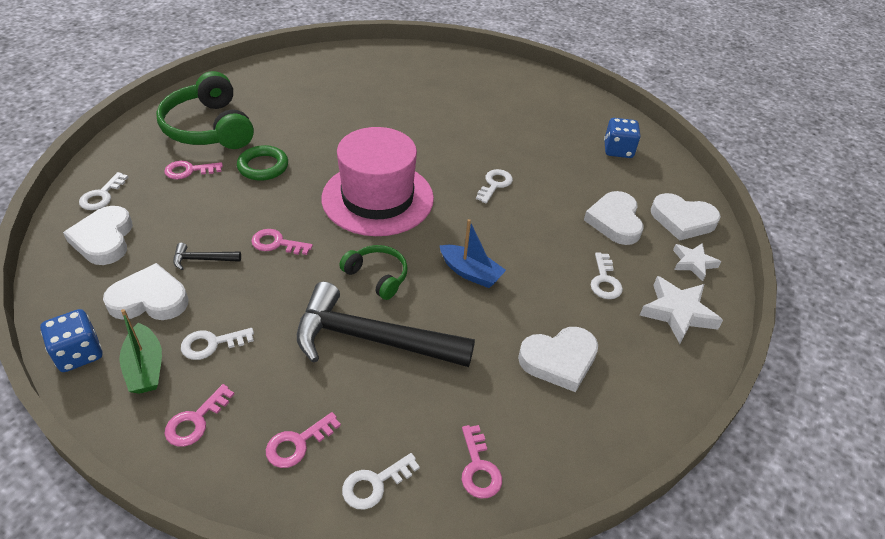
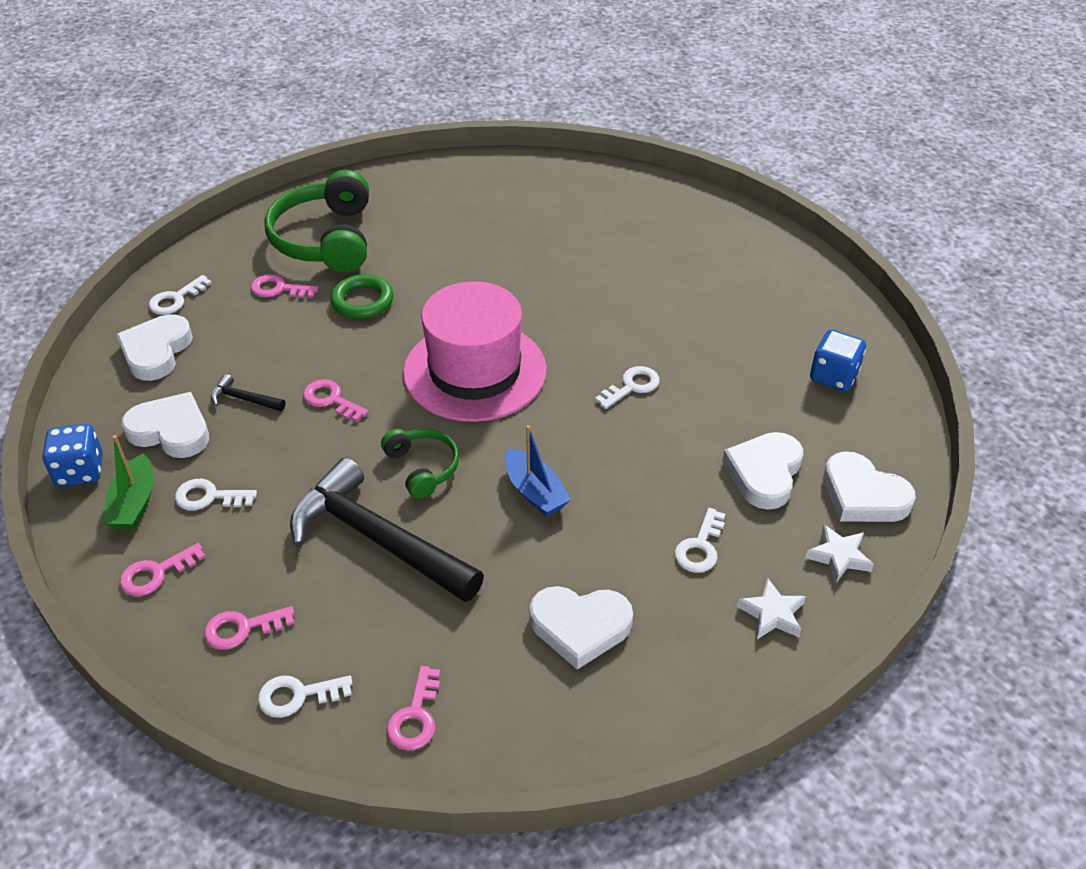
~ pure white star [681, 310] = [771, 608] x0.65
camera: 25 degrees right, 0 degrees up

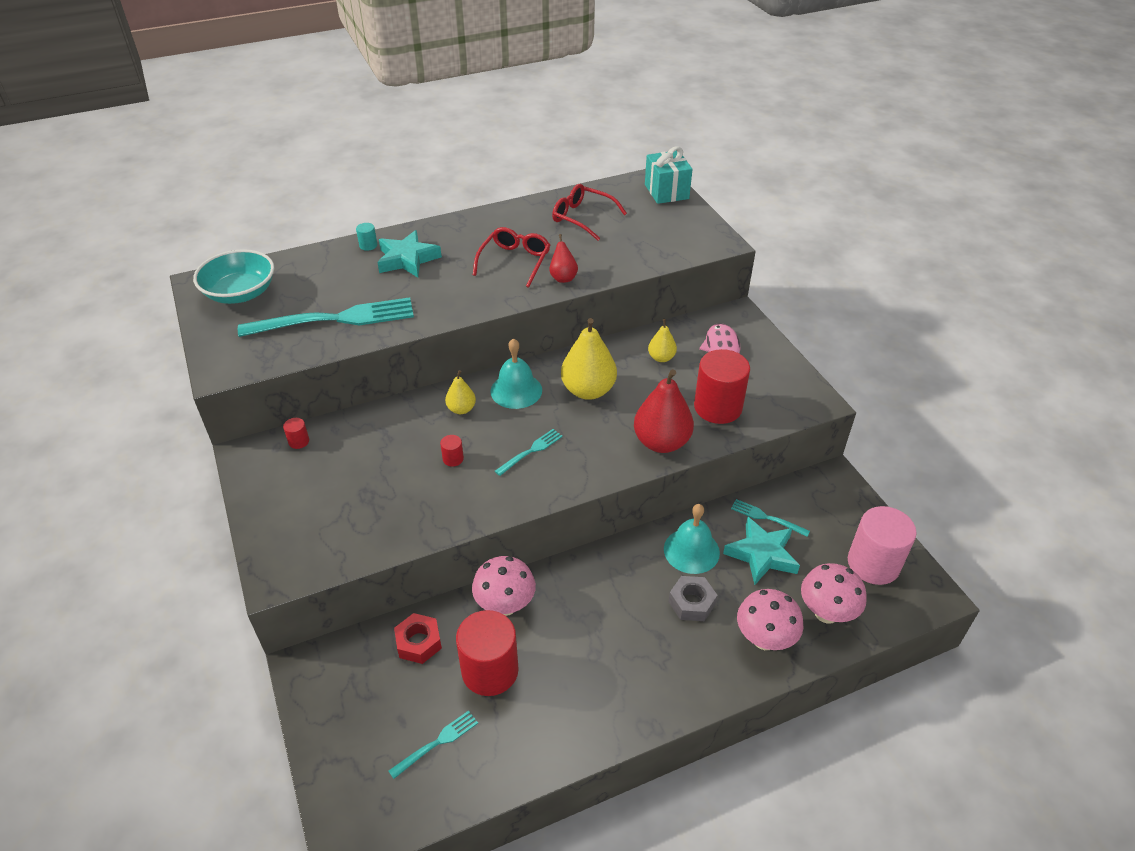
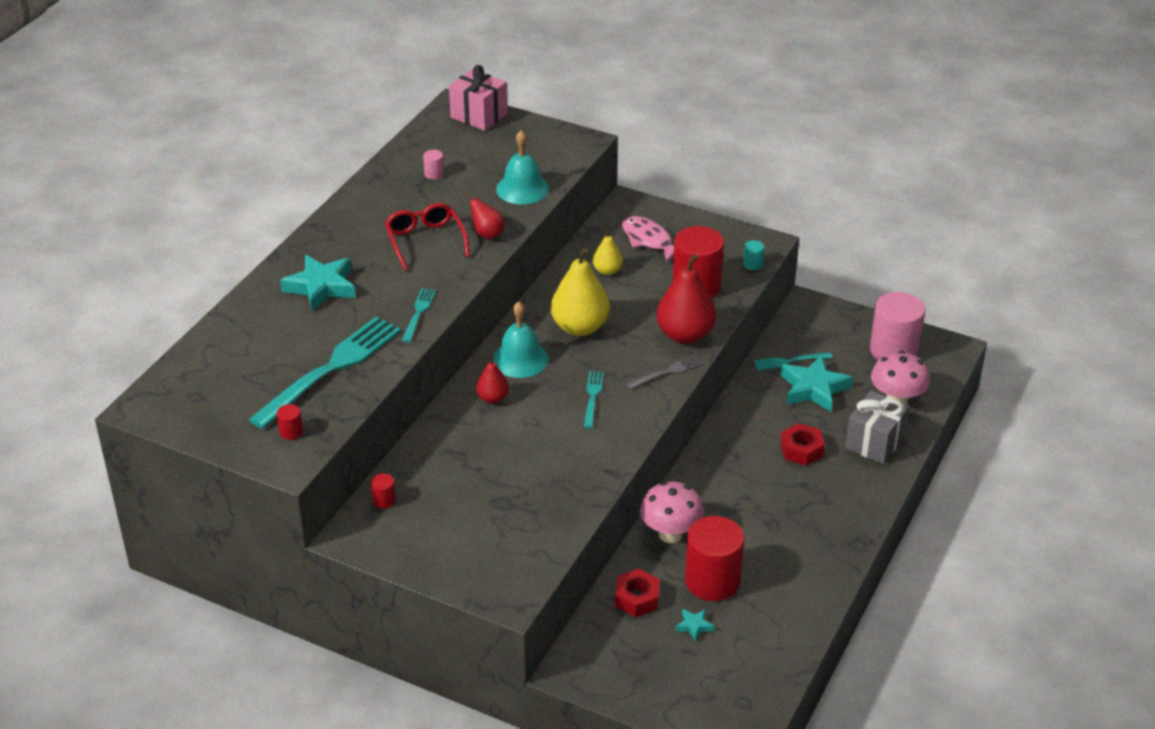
~ red solid cylinder [452, 451] to [290, 422]
~ turquoise dinner fork [433, 745] to [419, 315]
~ red eyeglasses [589, 212] to rosy solid cylinder [433, 165]
~ turquoise present [669, 175] to rosy present [478, 98]
~ yellow pear fruit [460, 392] to red pear fruit [492, 379]
~ turquoise hand bell [692, 539] to [522, 167]
+ grey dinner fork [665, 372]
+ turquoise star [694, 625]
~ turquoise solid cylinder [367, 237] to [753, 255]
~ grey hex nut [692, 598] to red hex nut [802, 444]
~ rosy toadstool [770, 619] to grey present [877, 427]
- turquoise deep dish [233, 276]
camera: 40 degrees left, 5 degrees down

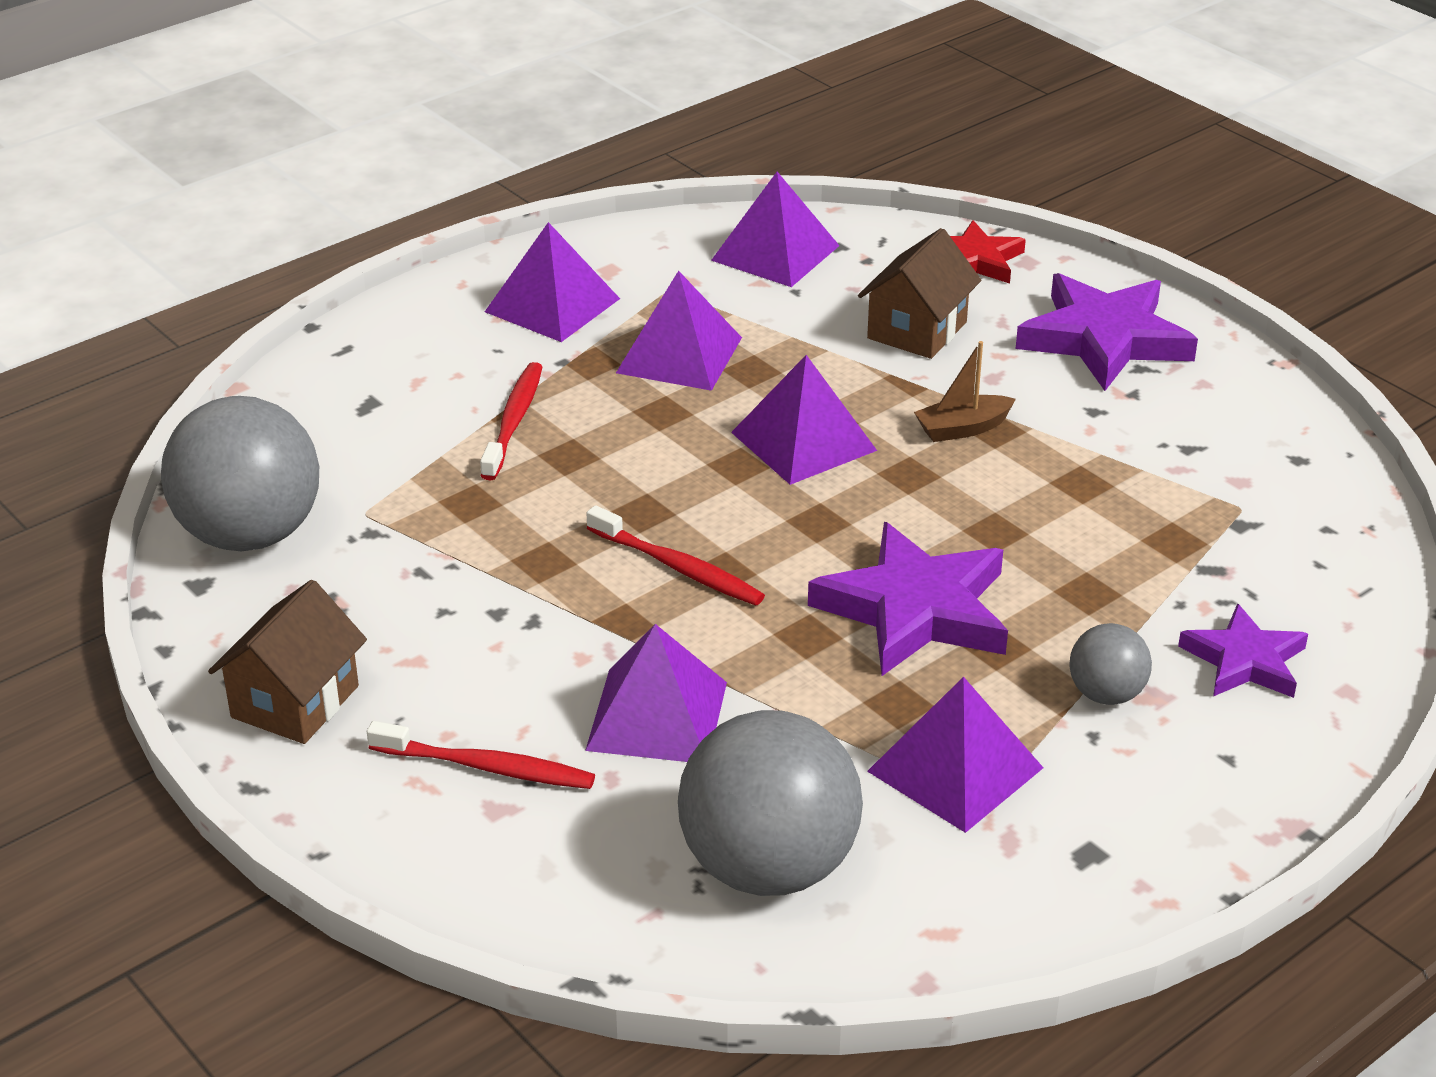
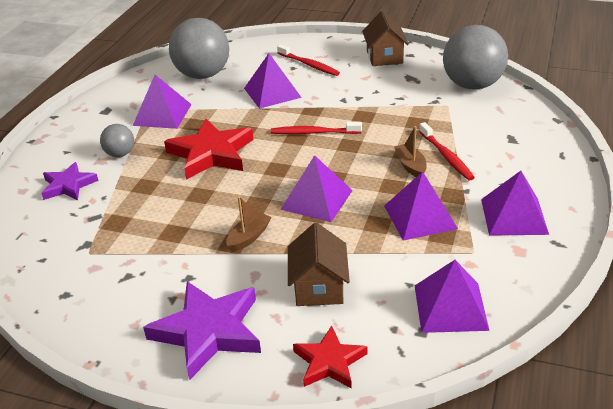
~ violet star [908, 599] to red star [208, 149]
~ red toothbrush [481, 755] = [308, 60] 120 degrees counterclockwise
+ dark brown toy boat [410, 151]
camera: 150 degrees right, 0 degrees up

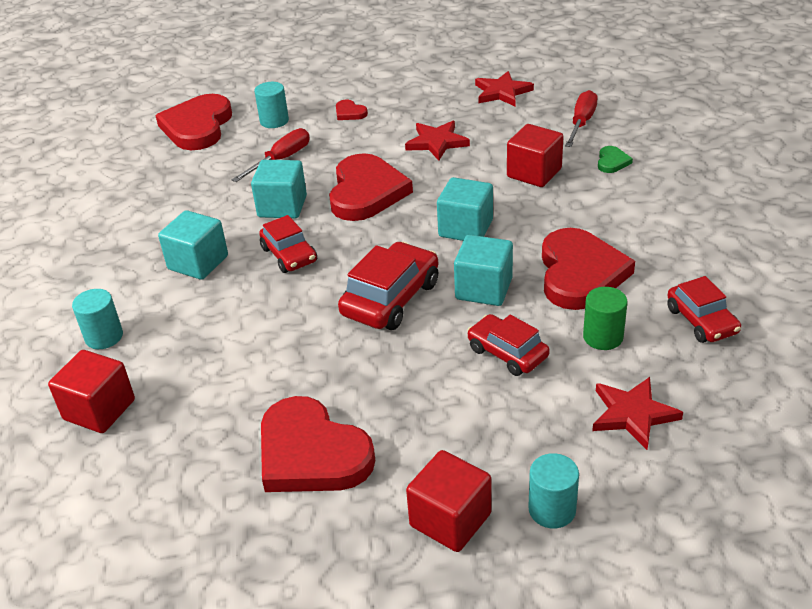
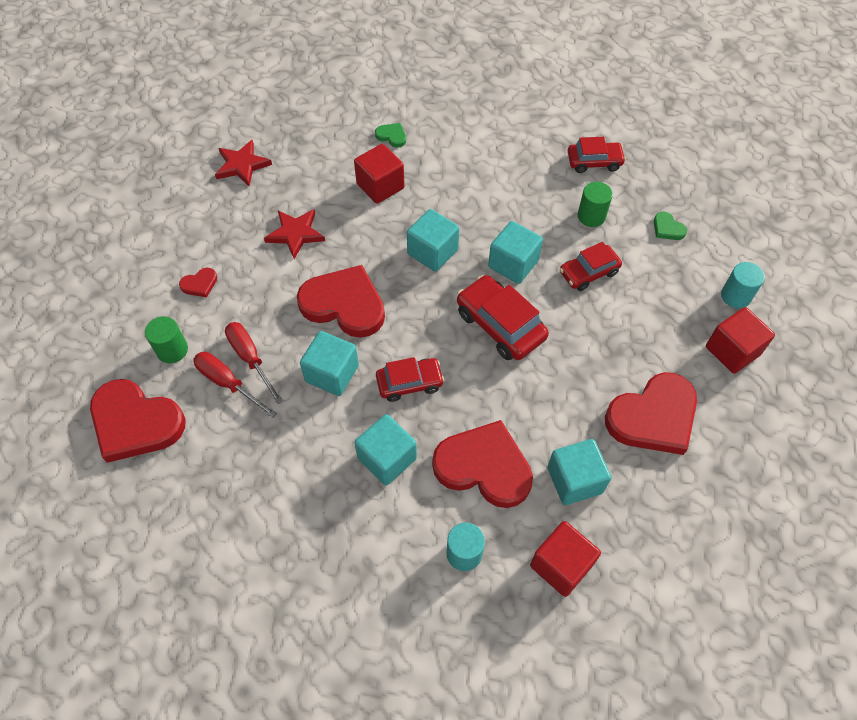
~ turquoise solid cylinder [271, 105] to green solid cylinder [166, 339]
~ red flat screwdriver [581, 118] to [235, 385]
~ red heart shape [588, 269] to [482, 464]
+ turquoise solid cube [579, 472]
~ red star [637, 413] to green heart shape [670, 225]
camera: 75 degrees left, 20 degrees up

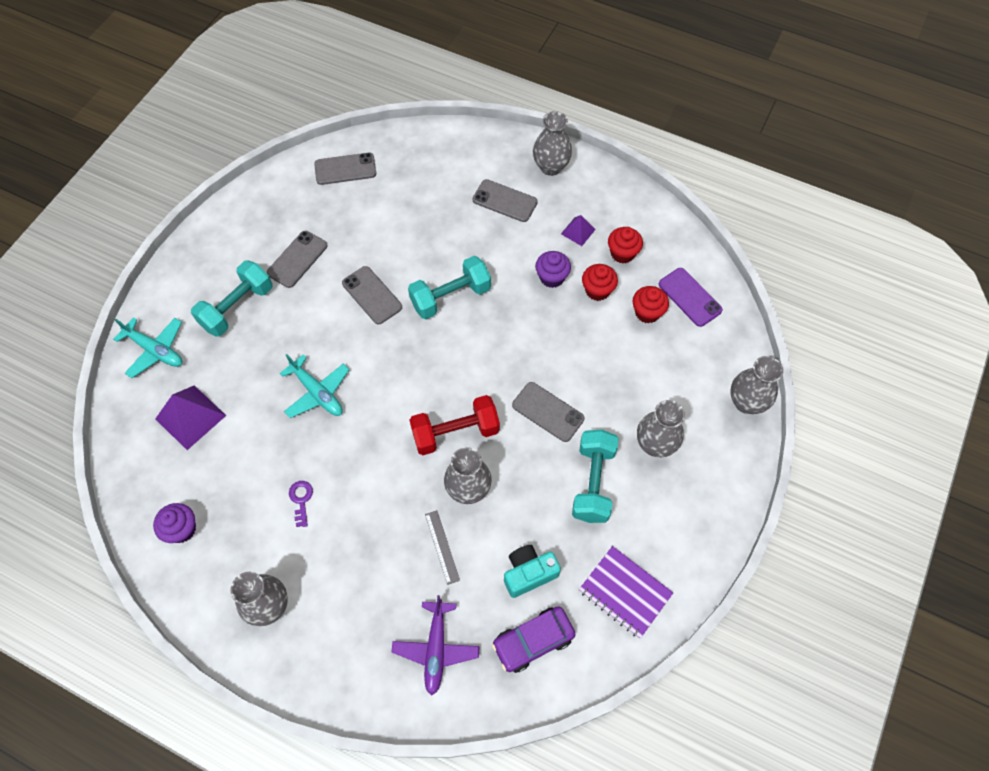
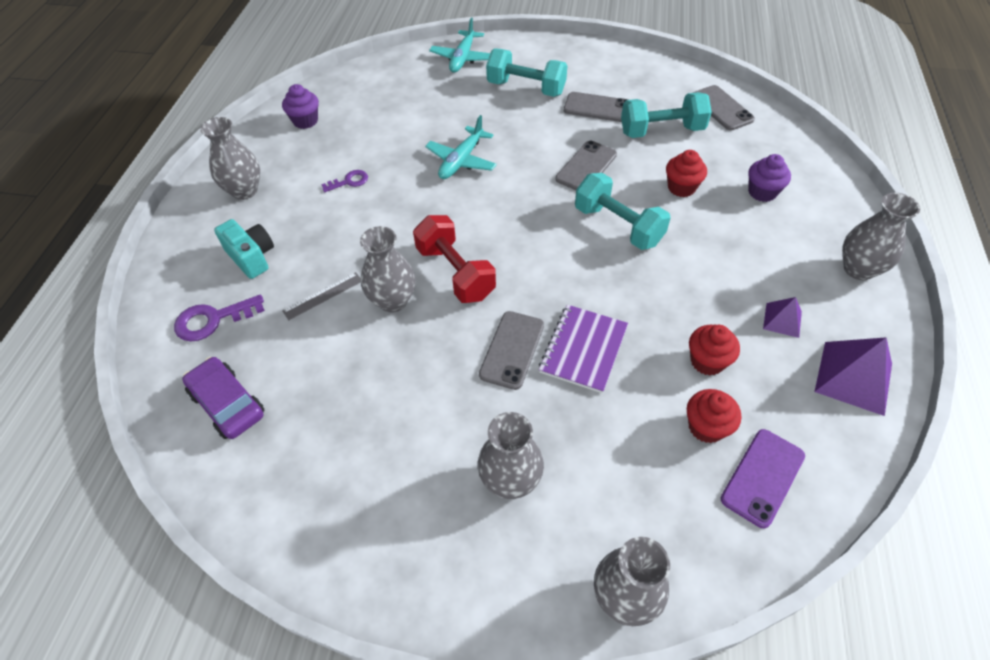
~ violet toy plane [435, 645] to violet latchkey [219, 318]
~ turquoise camera [532, 571] to [244, 249]
~ violet notepad [626, 592] to [583, 349]
~ turquoise free weight [595, 476] to [666, 115]
~ red fairy cake [625, 245] to [686, 173]
~ violet fairy cake [553, 269] to [769, 178]
~ violet pyramid shape [190, 418] to [853, 376]
- grey mobile phone [505, 200]
camera: 75 degrees right, 10 degrees down

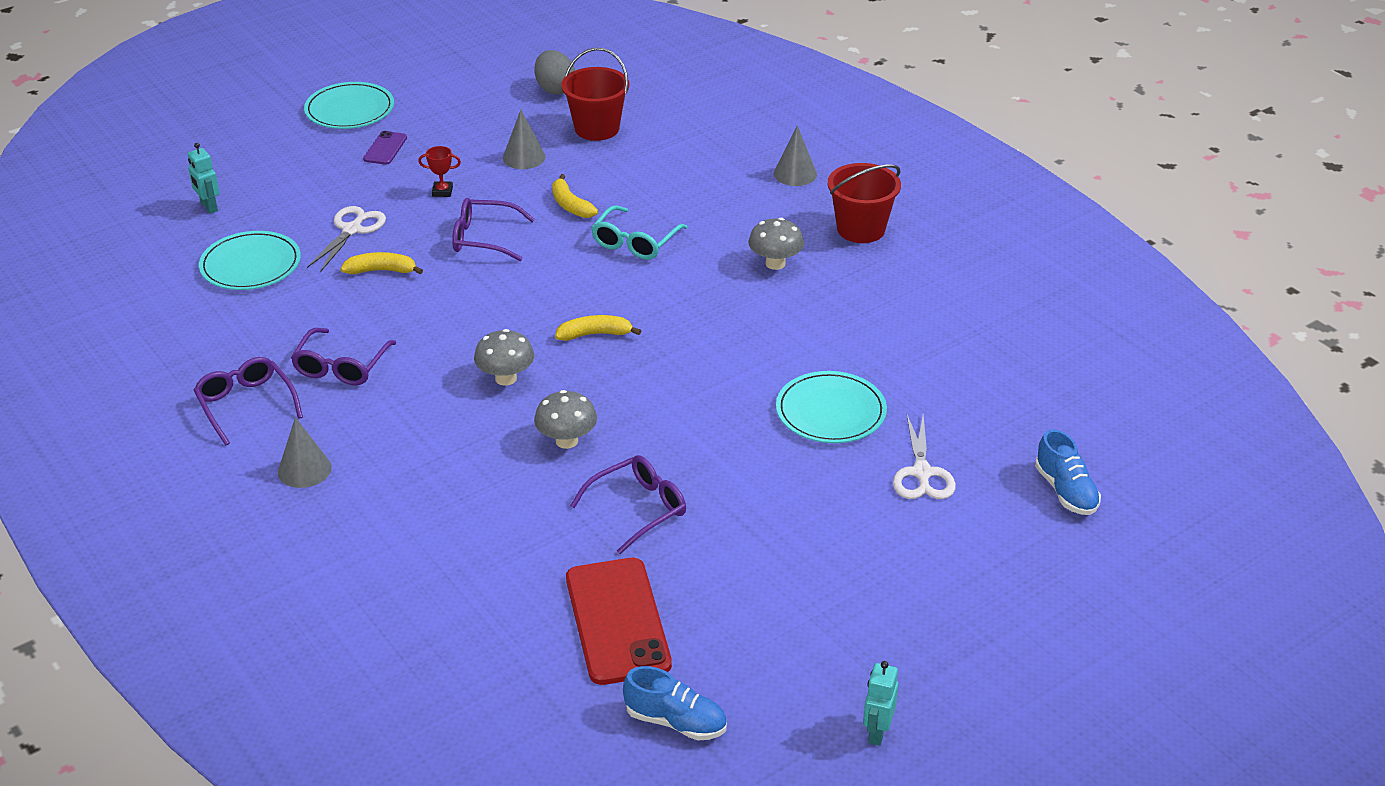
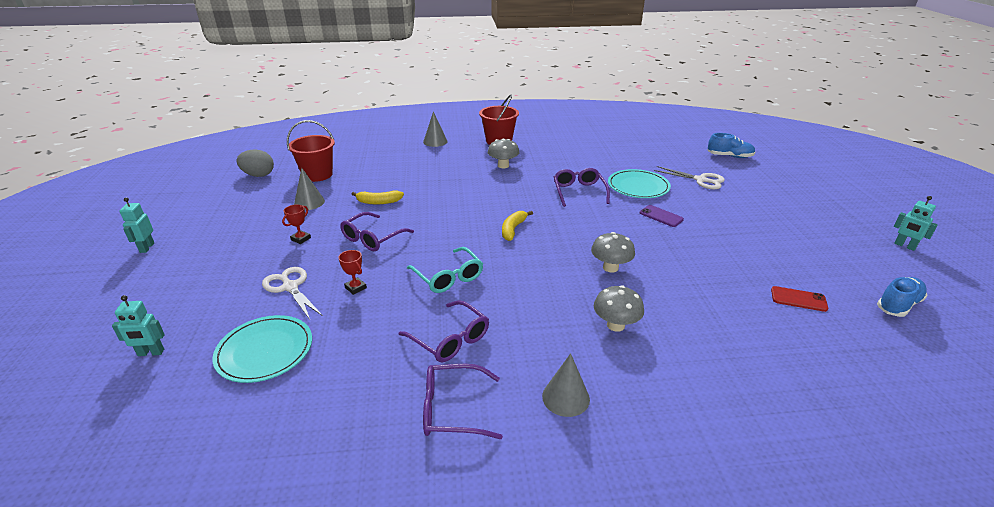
~ turquoise dinner plate [349, 105] to turquoise robot [136, 225]
~ yellow banana [381, 263] to red prize cup [353, 272]
~ turquoise eyeglasses [639, 232] to [445, 270]
~ violet eyeglasses [628, 504] to [582, 187]
~ grey toadstool [504, 357] to [619, 308]
~ violet mobile phone [385, 148] to [662, 216]
~ red mobile phone [619, 621] = [799, 299] x0.47
camera: 60 degrees left, 5 degrees down

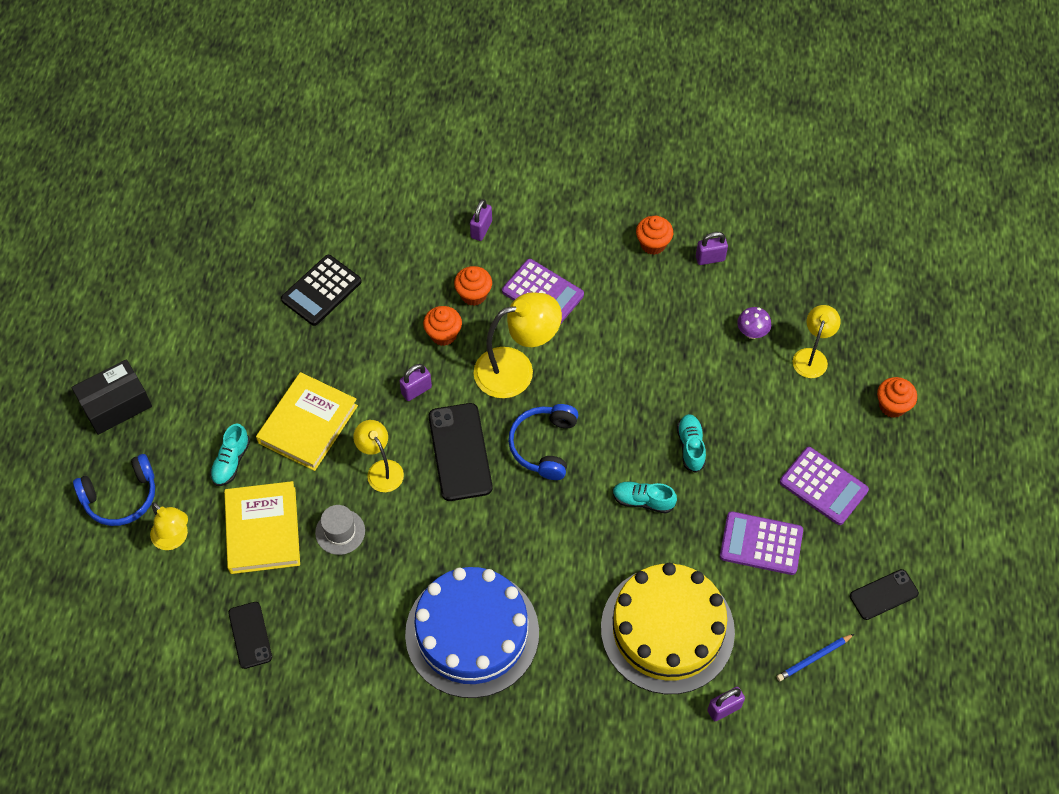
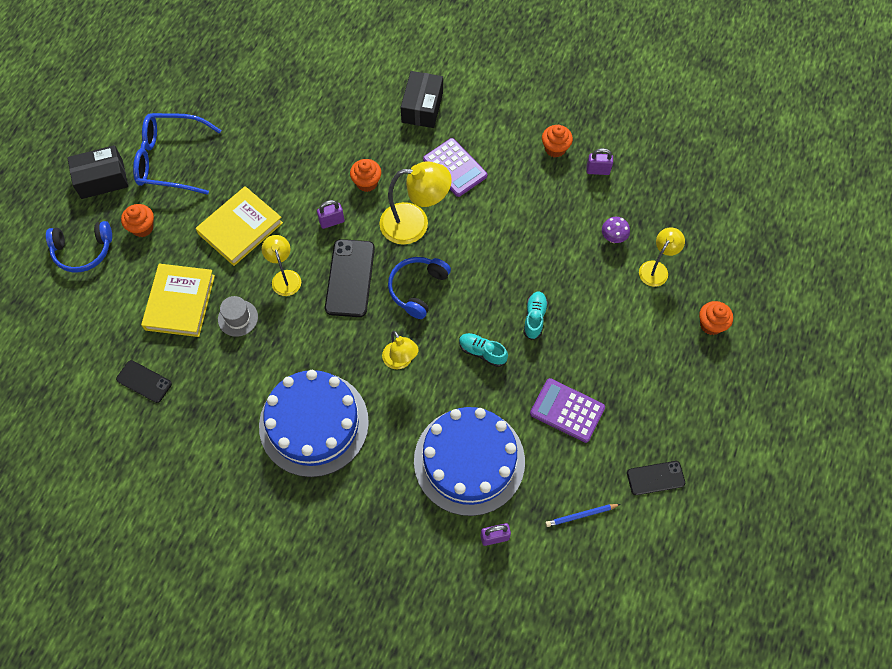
~ ebony mobile phone [250, 635] = [144, 381] 60 degrees counterclockwise
~ bright orange fairy cake [473, 286] to [137, 220]
+ blue eyeglasses [177, 154]
~ yellow reading lamp [169, 526] to [400, 350]
~ violet small lock [481, 220] to ebony package [422, 99]
~ yellow gateau [668, 628] to blue gateau [469, 461]
- turquoise sneaker [230, 455]
- ebony calculator [321, 290]
- violet calculator [824, 486]
camera: 15 degrees right, 5 degrees up

